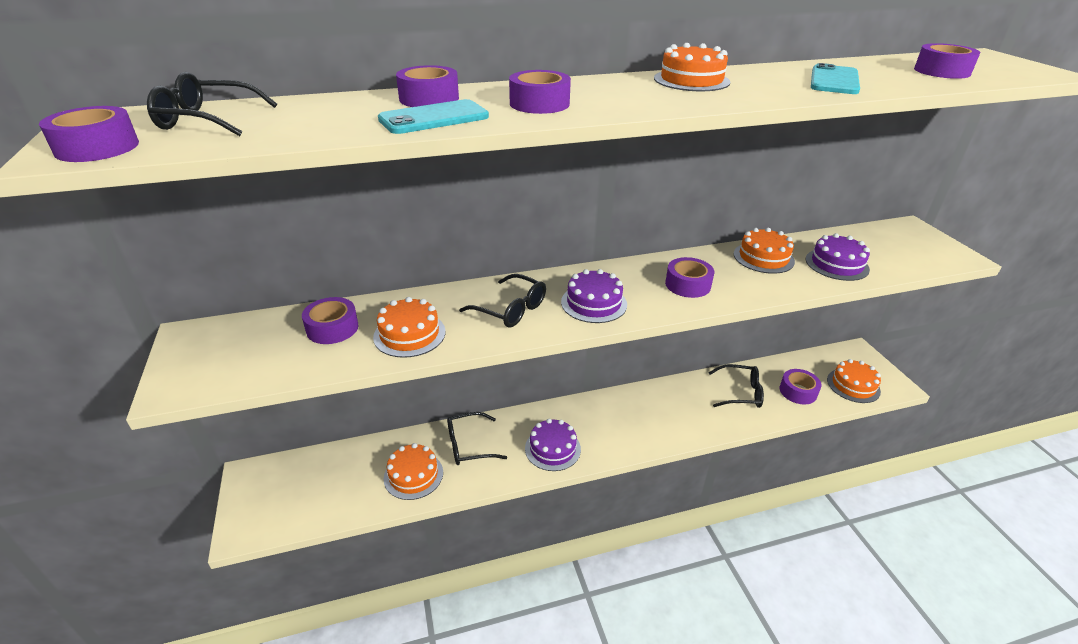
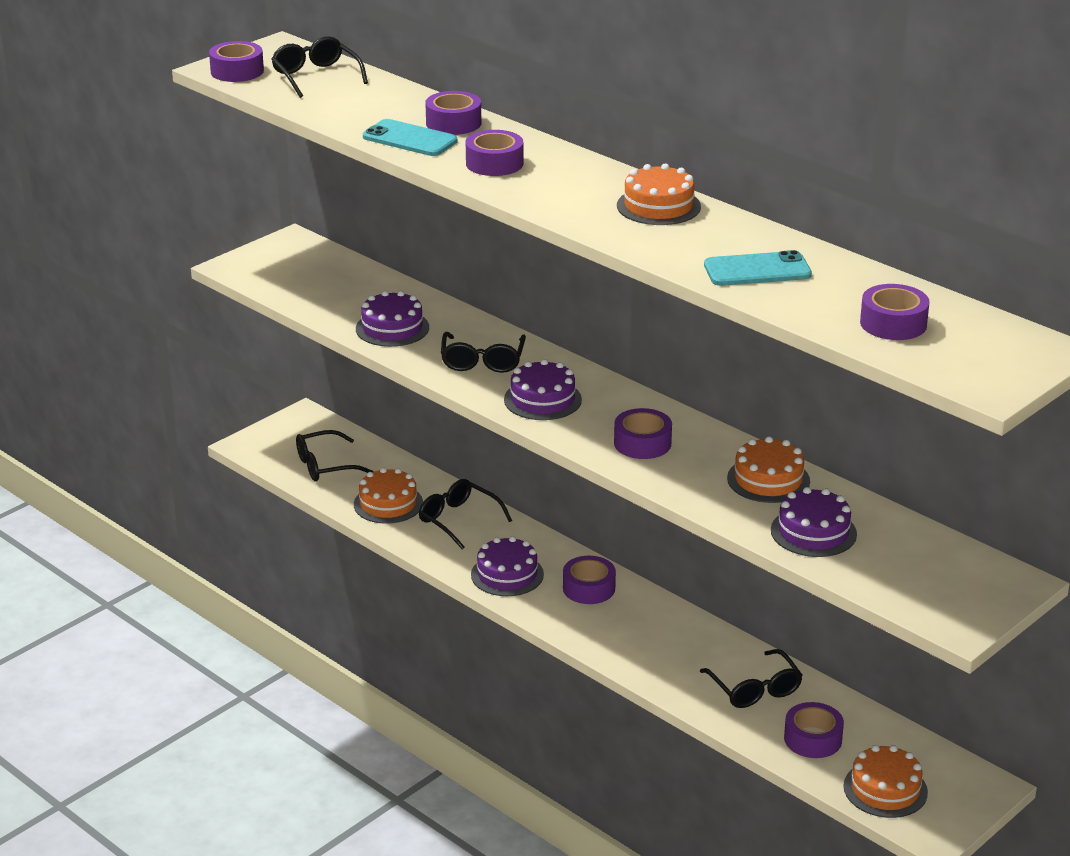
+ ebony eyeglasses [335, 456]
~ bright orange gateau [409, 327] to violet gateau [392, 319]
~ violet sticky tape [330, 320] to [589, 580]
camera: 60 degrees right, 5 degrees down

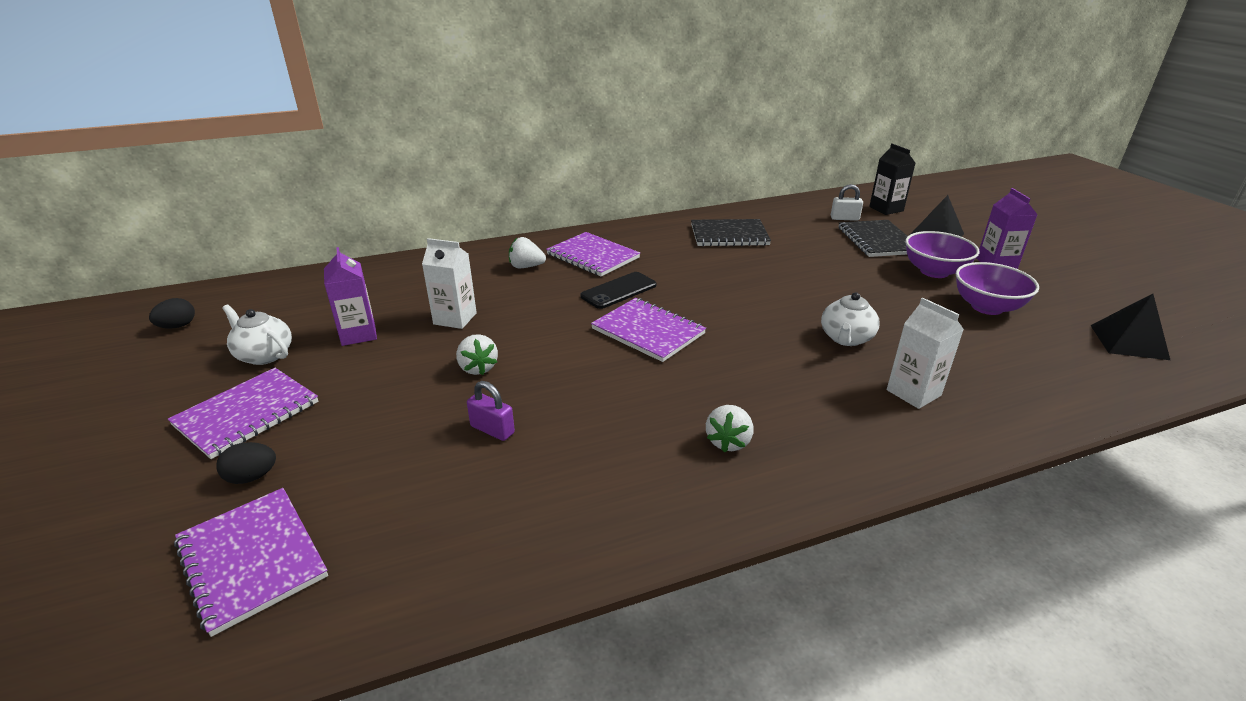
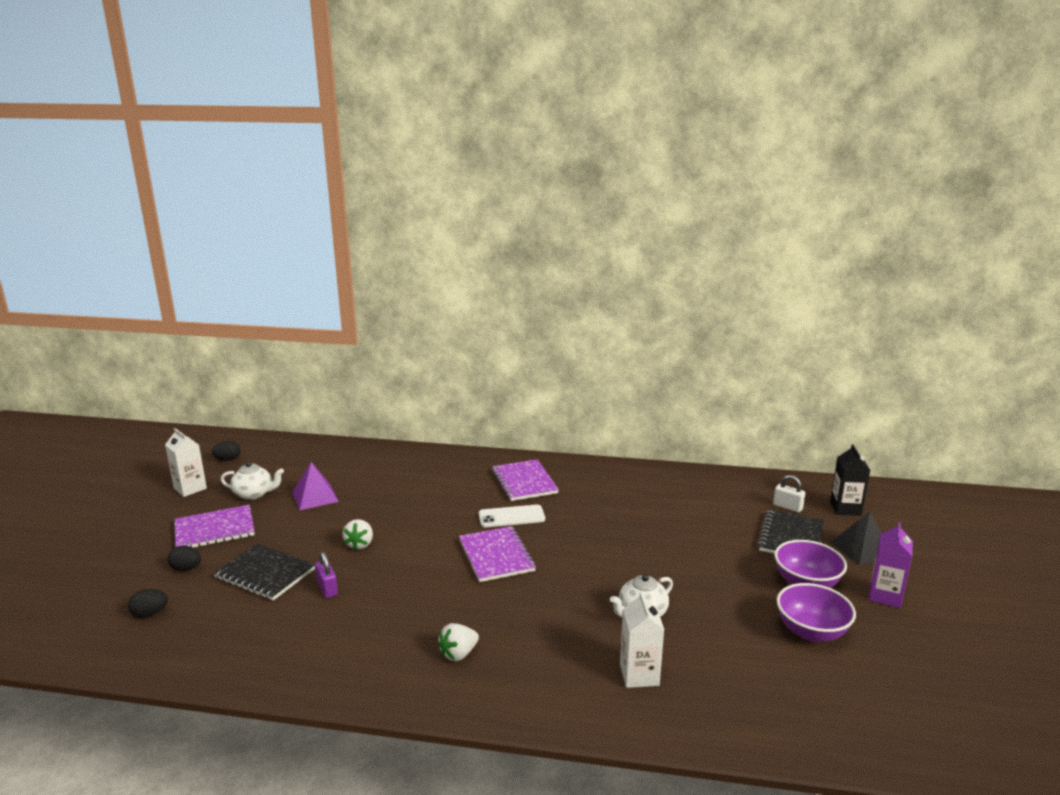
~ violet notepad [251, 562] to ebony egg [148, 603]
~ pure white carton [449, 283] to [186, 462]
~ ebony notepad [731, 233] to [264, 571]
~ pure white teapot [257, 334] = [252, 480] 120 degrees clockwise
~ violet carton [350, 296] to violet pyramid shape [315, 486]
~ ebony mobile phone [618, 290] to pure white mobile phone [512, 516]
- pure white berry [527, 252]
- ebony pyramid shape [1130, 327]
camera: 30 degrees right, 10 degrees down

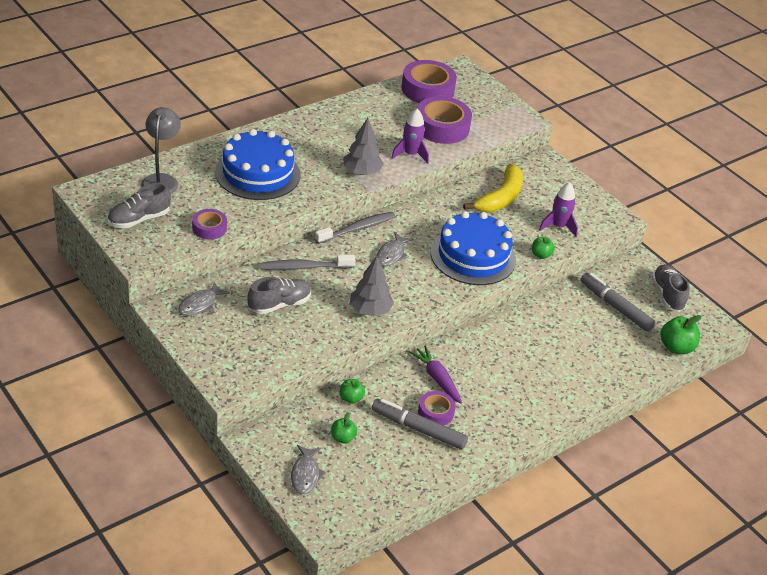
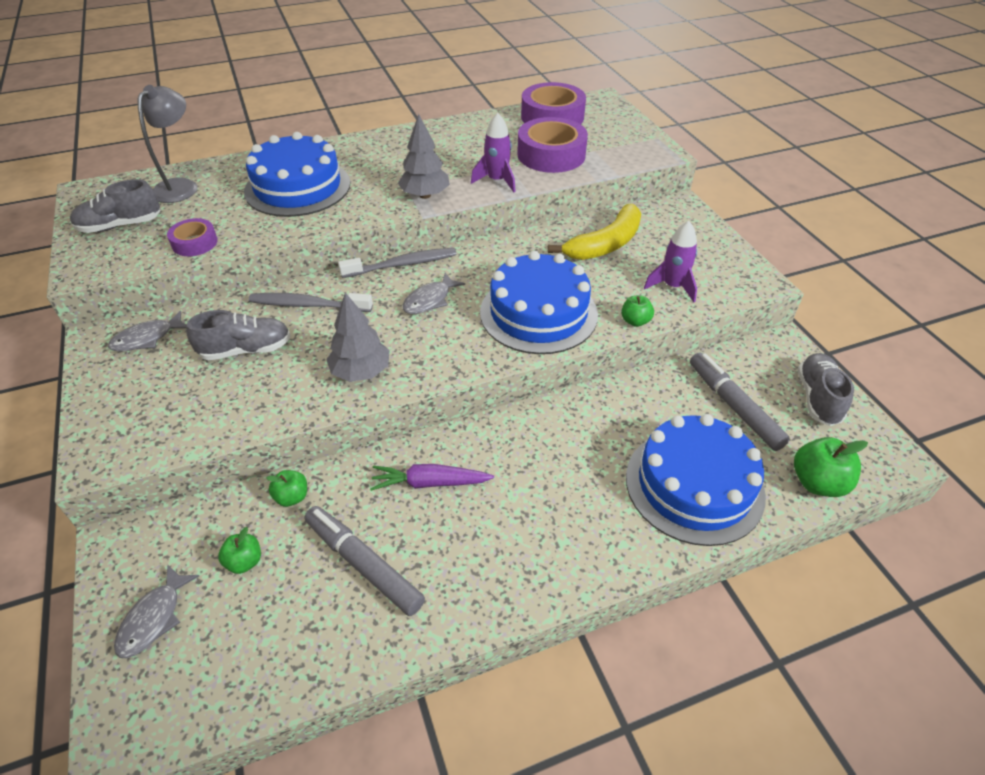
~ violet toy carrot [435, 374] = [432, 477] 75 degrees counterclockwise
+ blue gateau [696, 480]
- violet sticky tape [437, 408]
camera: 20 degrees right, 5 degrees up

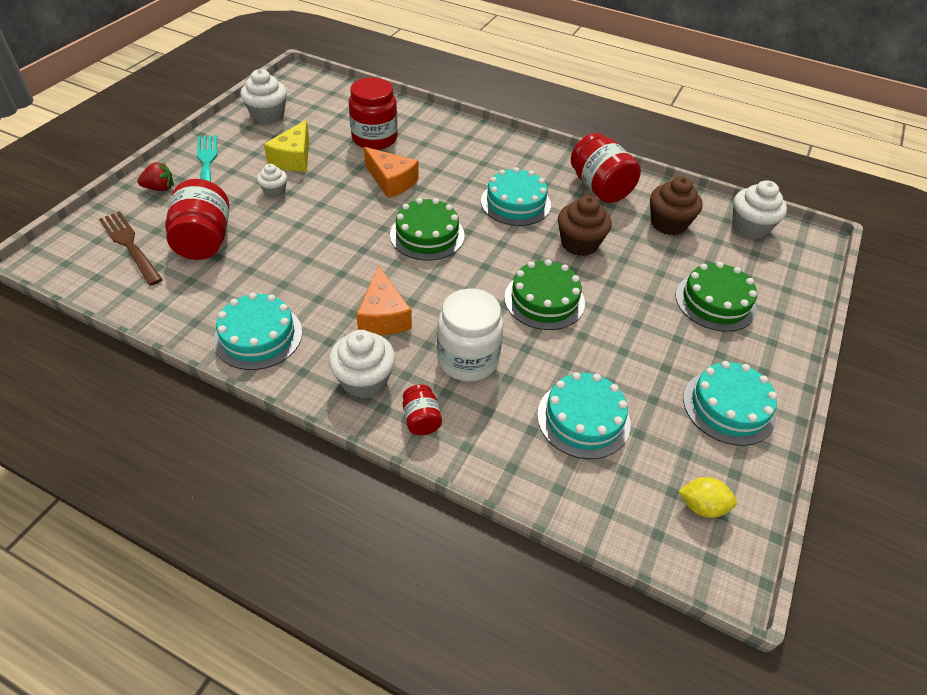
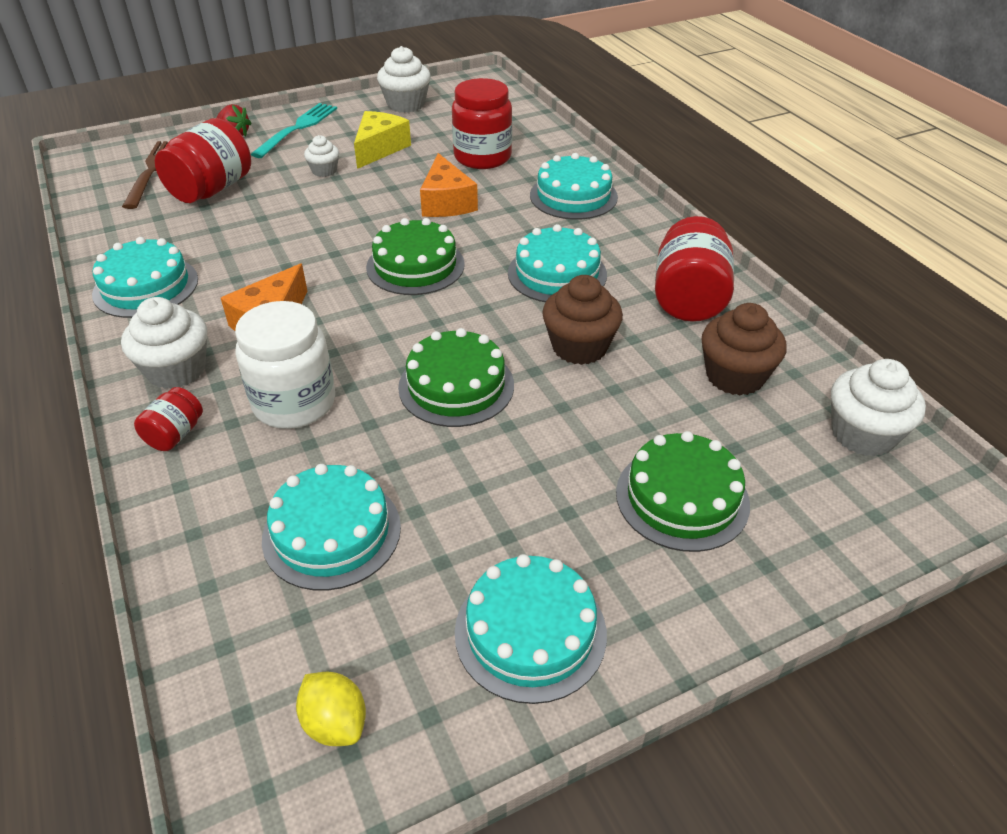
~ yellow cheese wedge [286, 146] = [382, 140] 150 degrees clockwise
+ turquoise gateau [574, 186]
camera: 40 degrees right, 5 degrees down

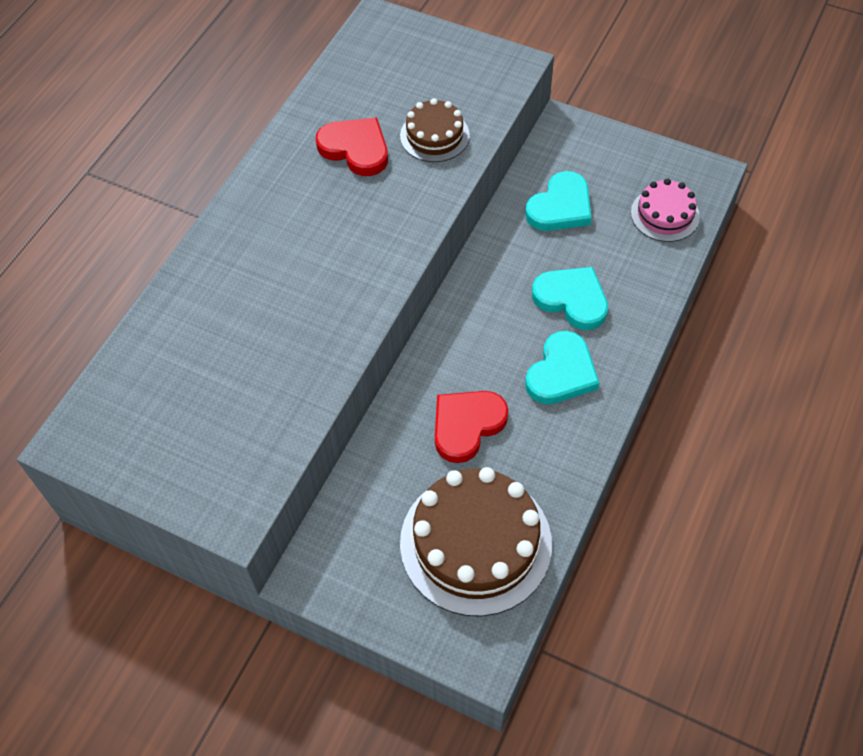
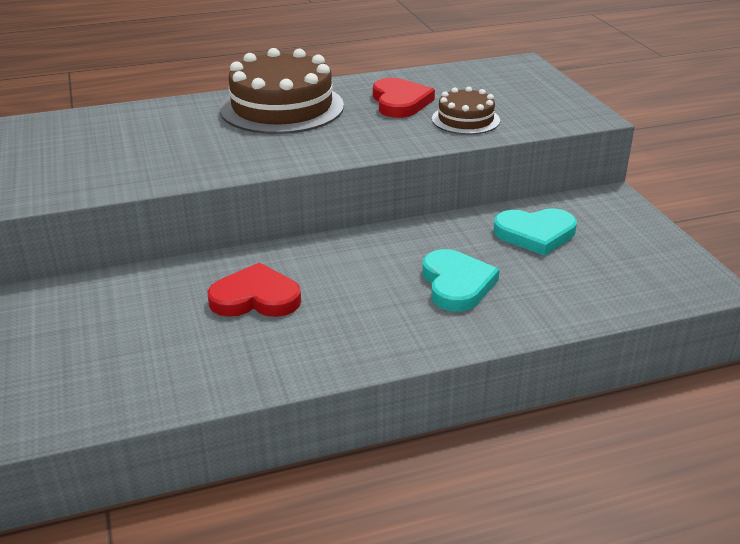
~ dark brown gateau [476, 542] to [282, 91]
- turquoise heart shape [562, 367]
- rosy gateau [665, 210]
camera: 45 degrees right, 25 degrees down

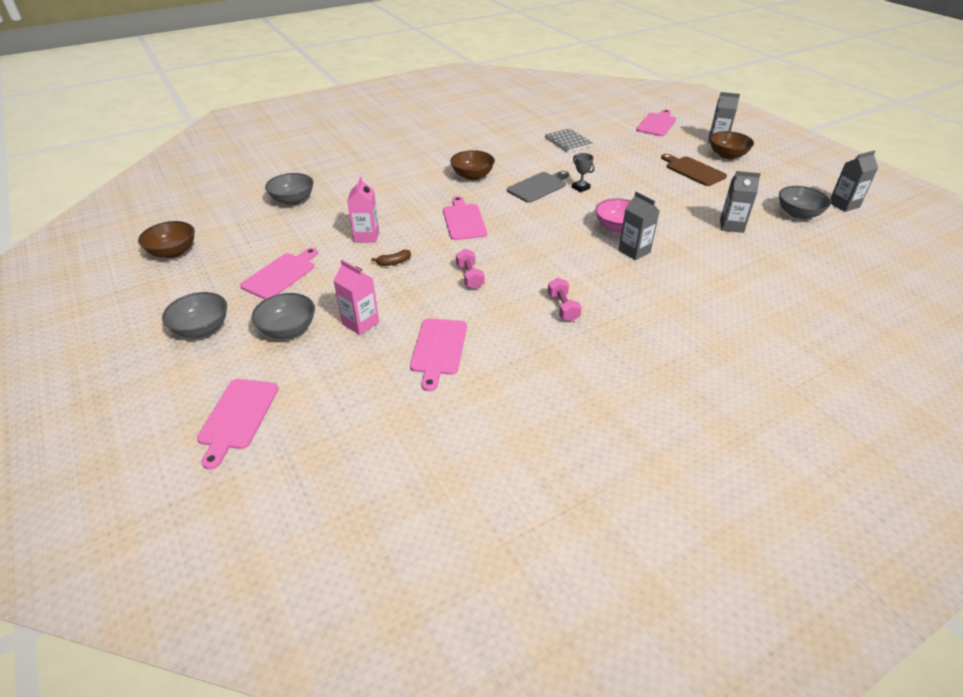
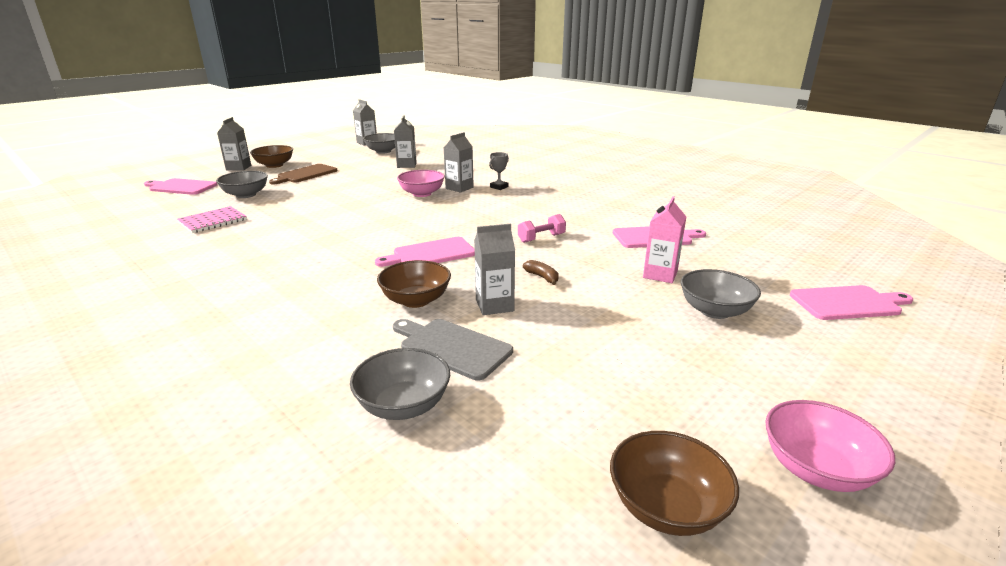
~ grey notepad [569, 140] to rosy notepad [212, 219]
~ grey deep dish [194, 315] to [242, 184]
~ dark brown deep dish [472, 165] to [414, 284]
~ grey chopping board [538, 187] to [453, 350]
~ rosy carton [363, 210] to grey carton [494, 269]
~ grey prize cup [583, 172] to [499, 171]
+ rosy deep dish [830, 446]
- rosy chopping board [279, 273]
- rosy free weight [565, 300]
camera: 105 degrees left, 15 degrees down

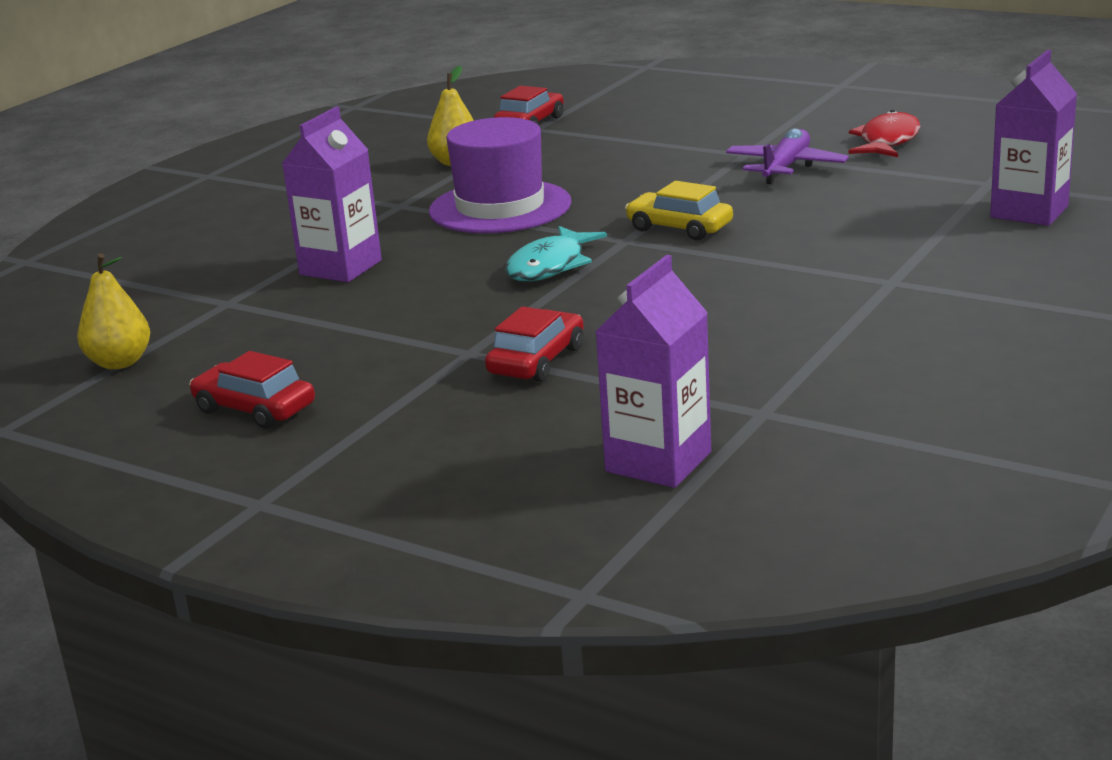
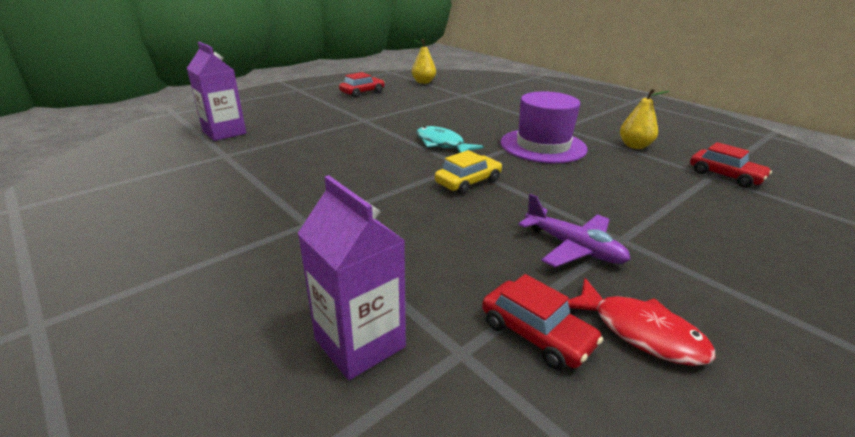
~ red car [534, 344] to [542, 322]
- violet carton [332, 194]
camera: 105 degrees right, 5 degrees up

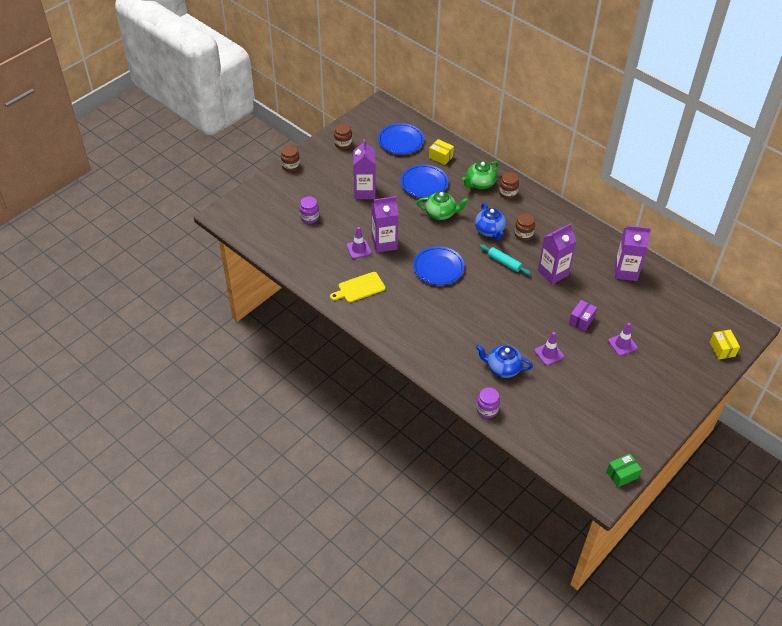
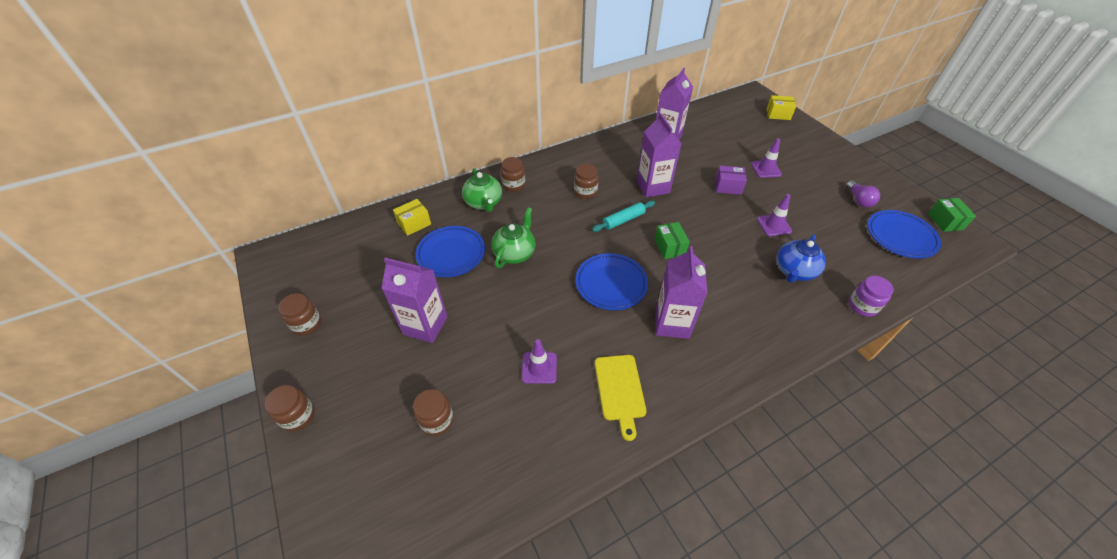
~ violet jam jar [309, 210] to dark brown jam jar [433, 412]
+ green package [672, 240]
~ violet carton [385, 224] to [681, 292]
~ violet package [583, 315] = [731, 180] 45 degrees counterclockwise
+ violet lightbulb [863, 194]
~ blue dinner plate [401, 138] to [904, 234]
- blue teapot [491, 221]
camera: 70 degrees left, 0 degrees up

